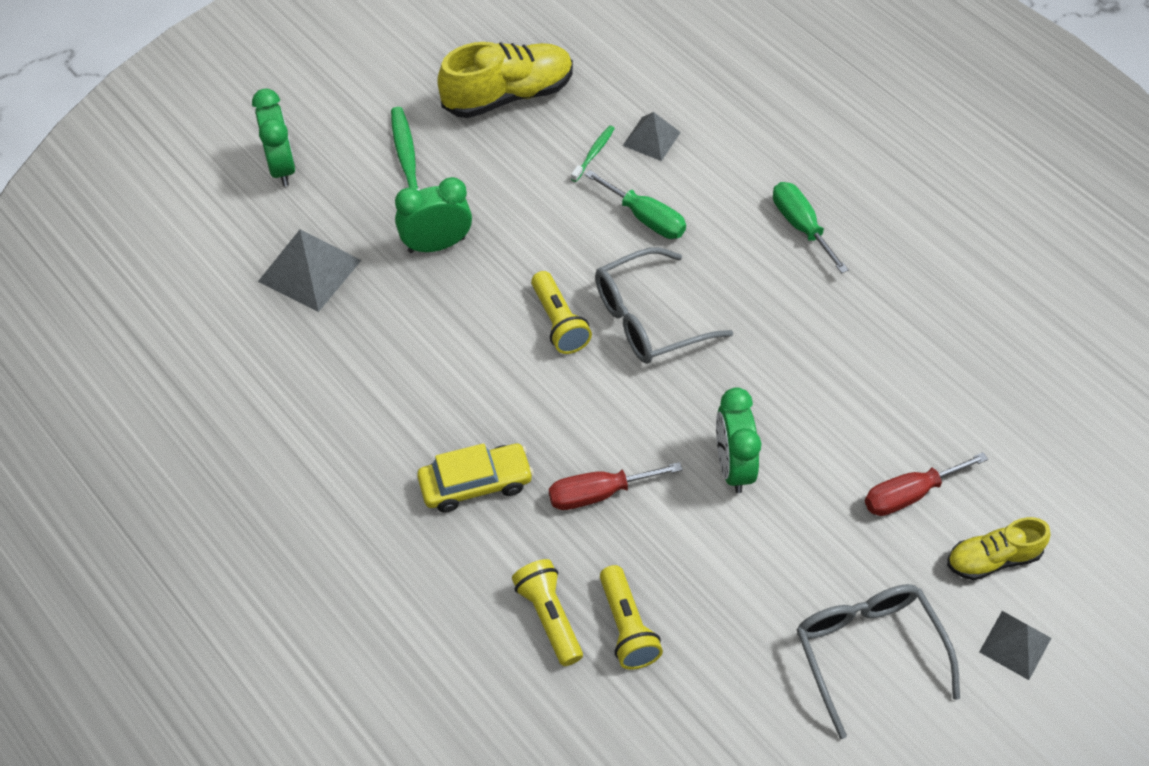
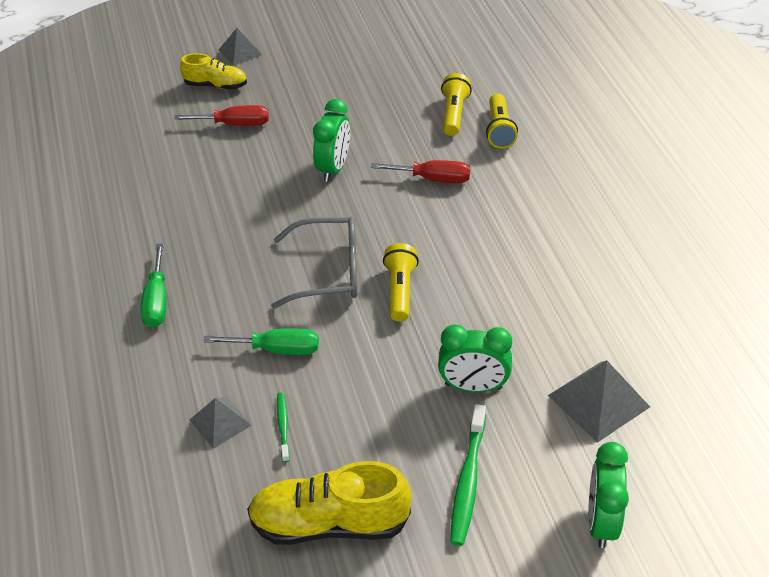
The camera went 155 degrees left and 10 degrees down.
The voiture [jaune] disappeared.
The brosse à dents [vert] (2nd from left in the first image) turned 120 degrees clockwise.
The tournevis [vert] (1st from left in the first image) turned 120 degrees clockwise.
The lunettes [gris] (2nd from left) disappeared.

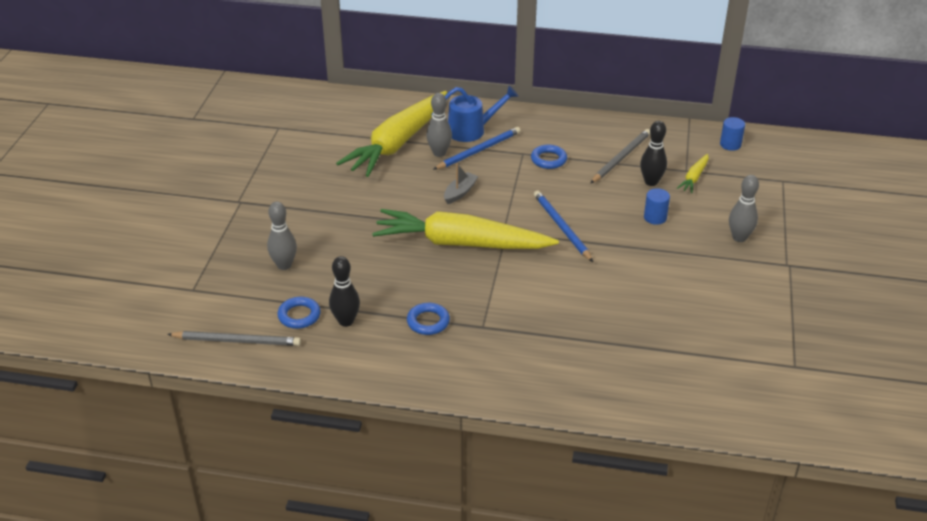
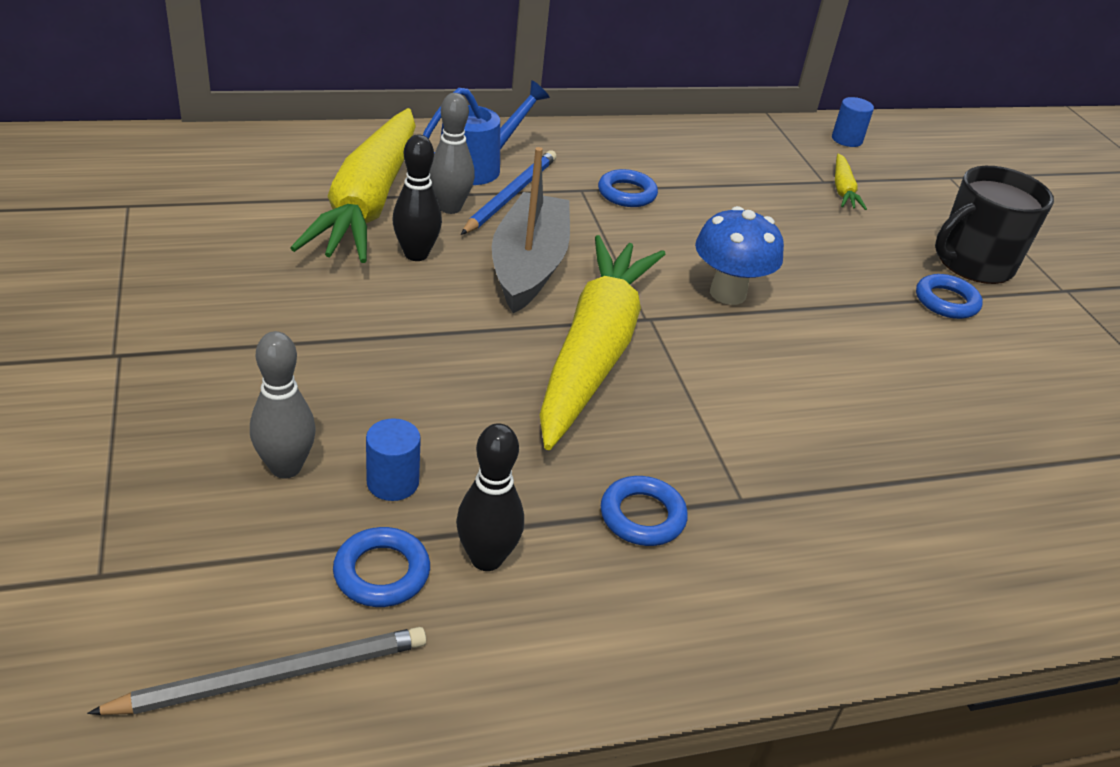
The camera went 30 degrees left and 0 degrees up.
The carotte [jaune] (2nd from left) turned 120 degrees clockwise.
The bateau [gris] changed to 2.03 times the size.
The crayon [bleu] (2nd from left) was replaced by the champignon [bleu].
The crayon [gris] (2nd from left) disappeared.
The quille [noir] (2nd from left in the first image) moved.
The cylindre [bleu] (1st from left) moved.
The quille [gris] (3rd from left) was replaced by the tasse [noir].
The anneau [bleu] (4th from left) appeared.

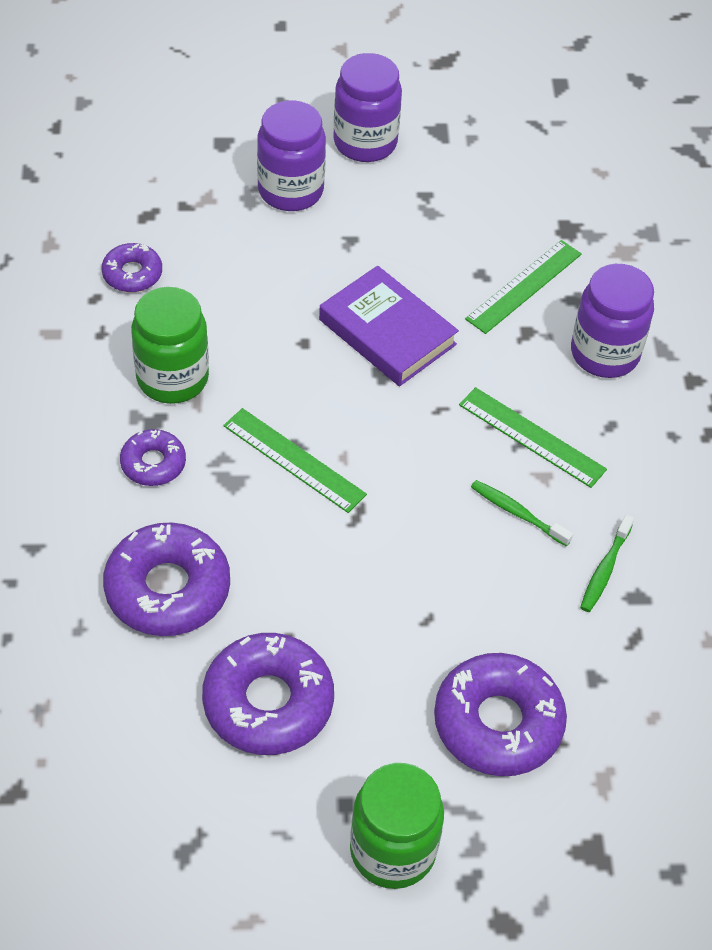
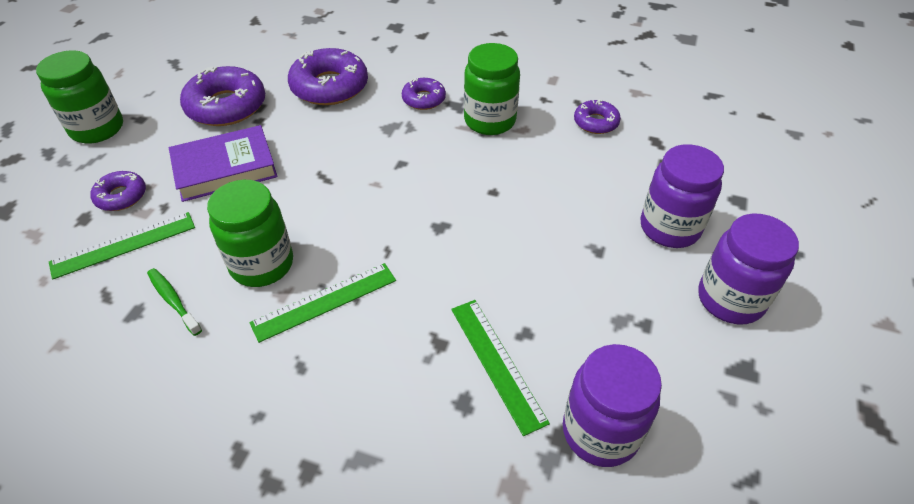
The camera went 115 degrees right and 5 degrees down.
The règle [vert] (1st from left) moved.
The livre [violet] moved.
The beignet [violet] (5th from left in the first image) changed to 0.55 times the size.
The brosse à dents [vert] (1st from left) was replaced by the bocal [vert] (2nd from left).
The bocal [violet] (3rd from left in the first image) moved.

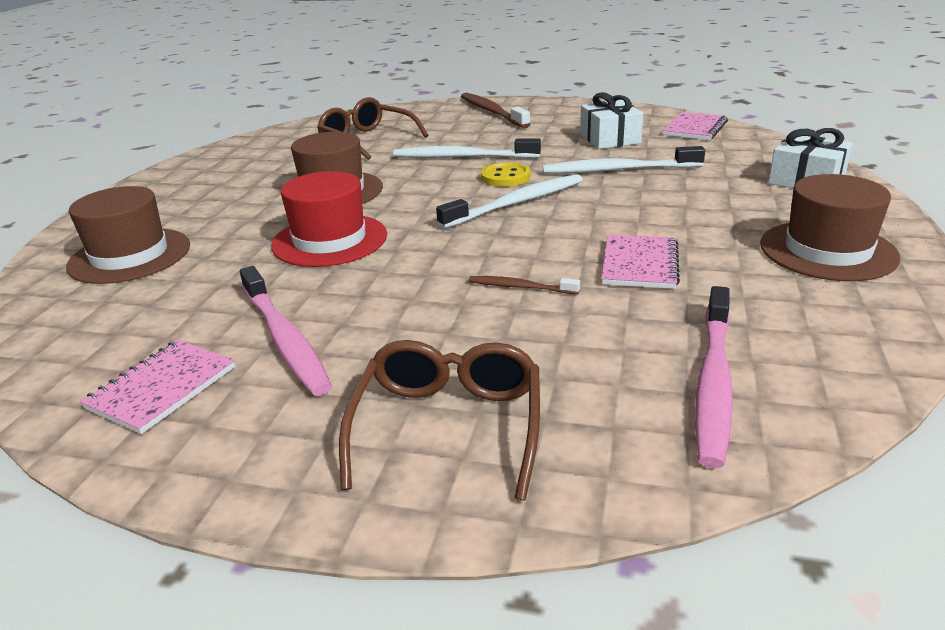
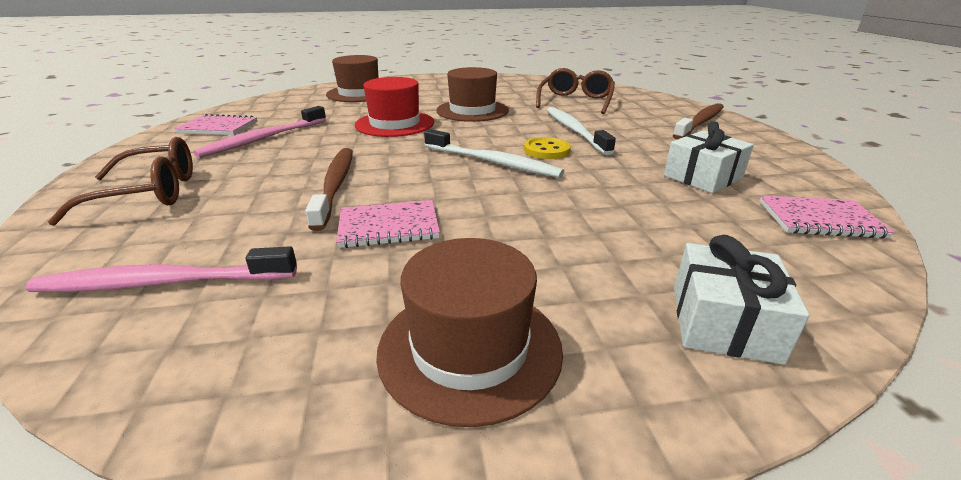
The camera went 65 degrees right and 0 degrees up.
The brosse à dents [marron] (2nd from left in the first image) changed to 1.91 times the size.
The brosse à dents [blanc] (3rd from left) disappeared.

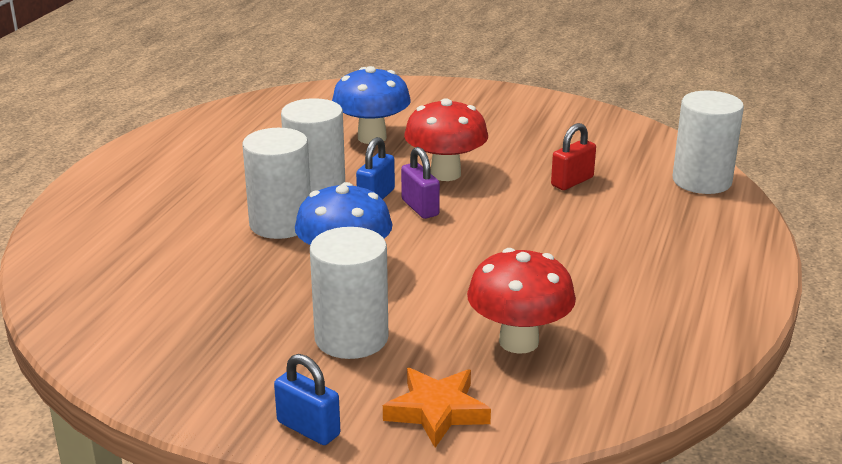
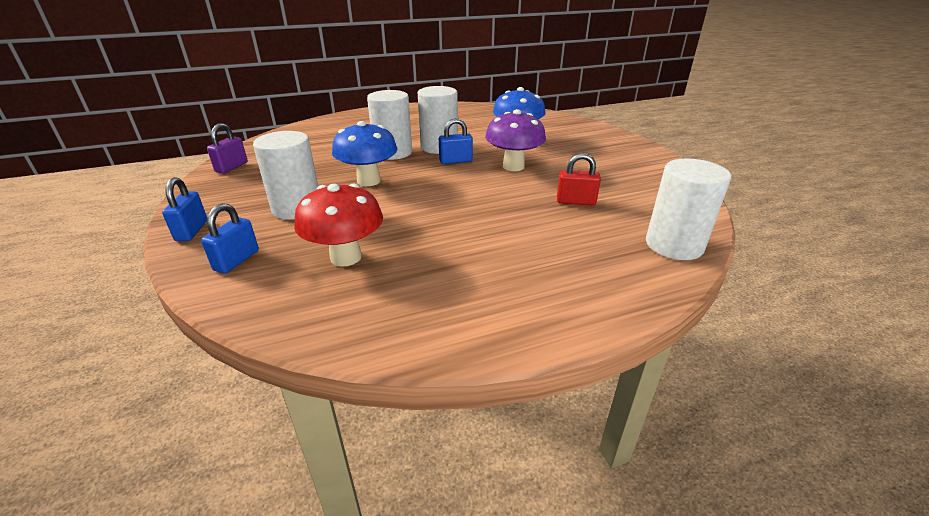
The camera went 50 degrees right and 5 degrees up.
The étoile [orange] was replaced by the cadenas [bleu] (2nd from left).
The cadenas [violet] moved.
The champignon [rouge] (1st from left) became the champignon [violet].

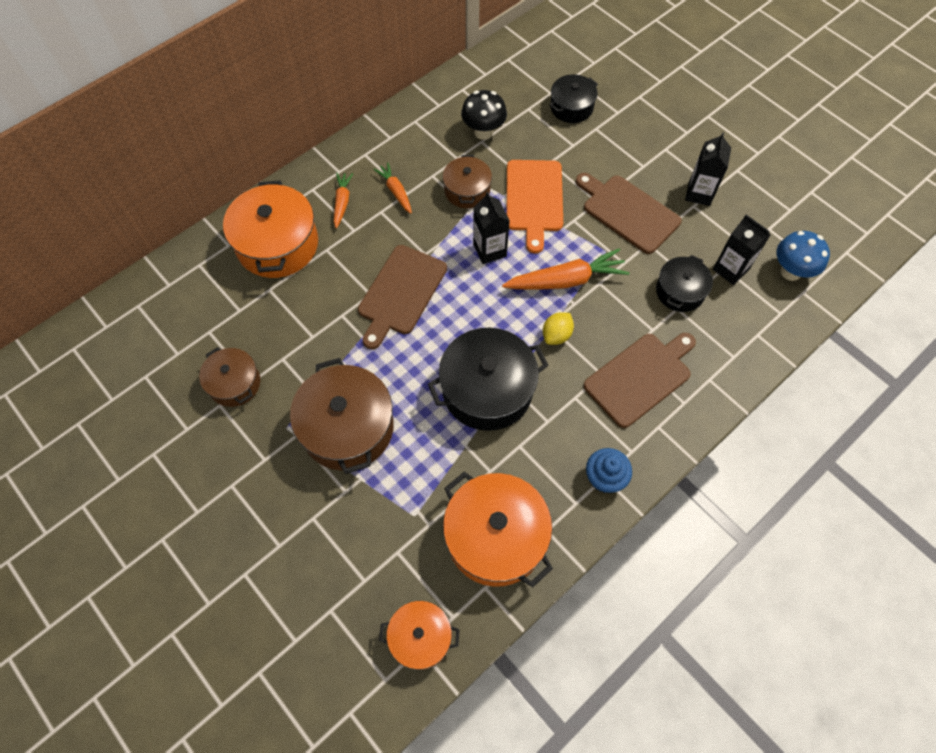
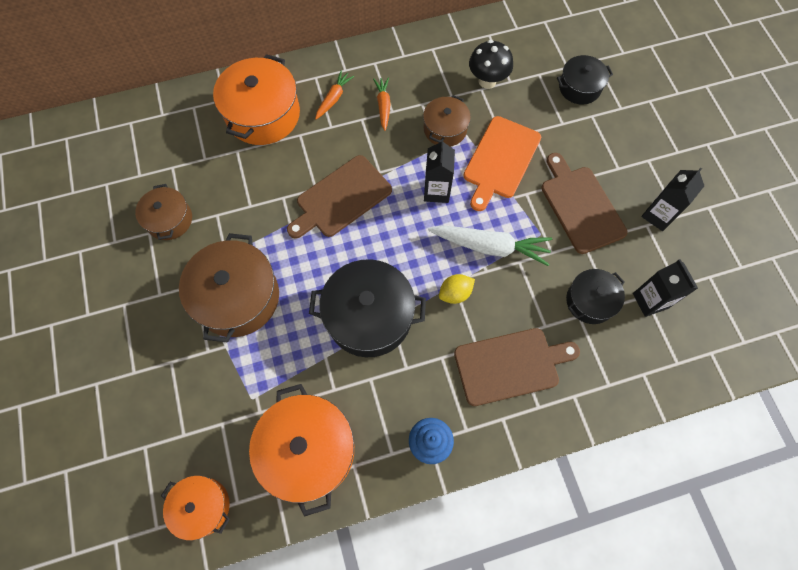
The camera went 25 degrees right and 5 degrees up.
The carotte [orange] (3rd from left) became the carotte [blanc].
The champignon [bleu] disappeared.

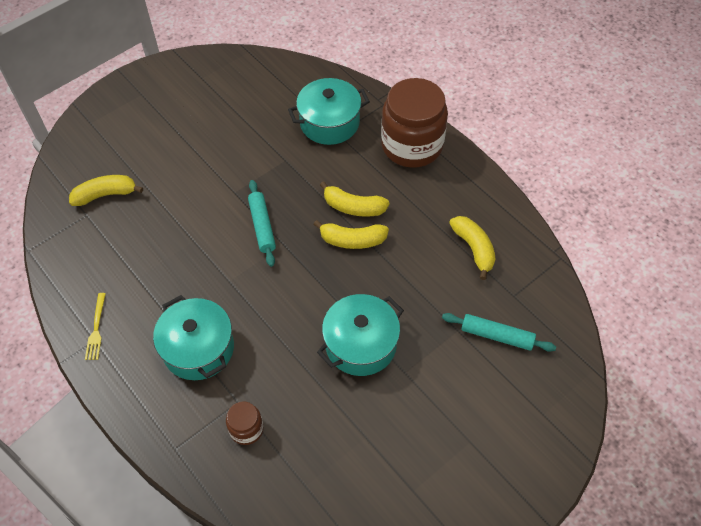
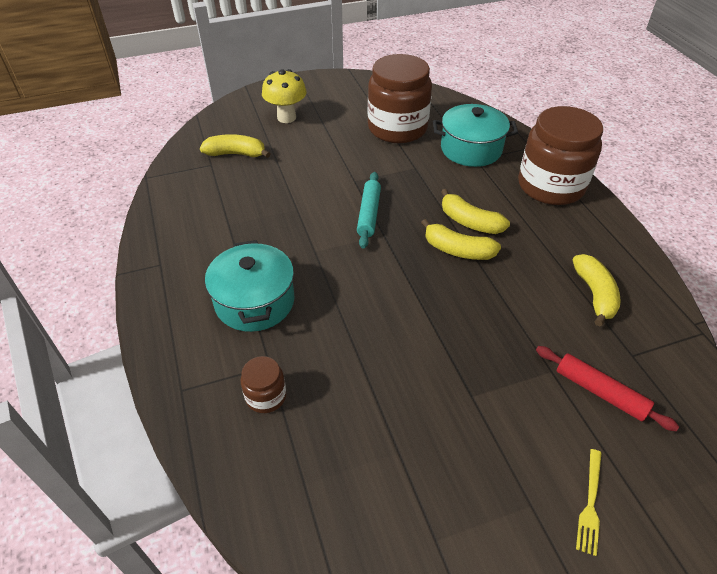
The camera went 20 degrees right and 10 degrees down.
The fourchette [jaune] moved.
The marmite [turquoise] (3rd from left) disappeared.
The rouleau à pâtisserie [turquoise] (2nd from left) became the rouleau à pâtisserie [rouge].
The champignon [jaune] appeared.
The bocal [marron] (2nd from left) appeared.

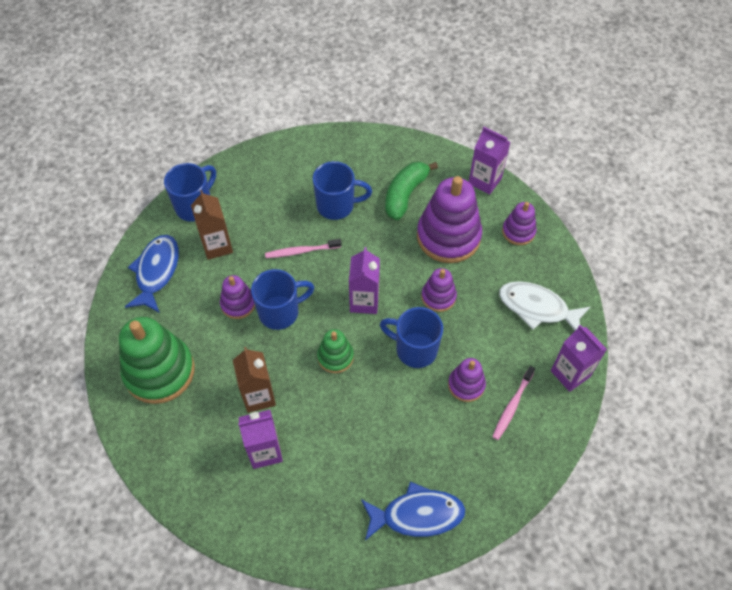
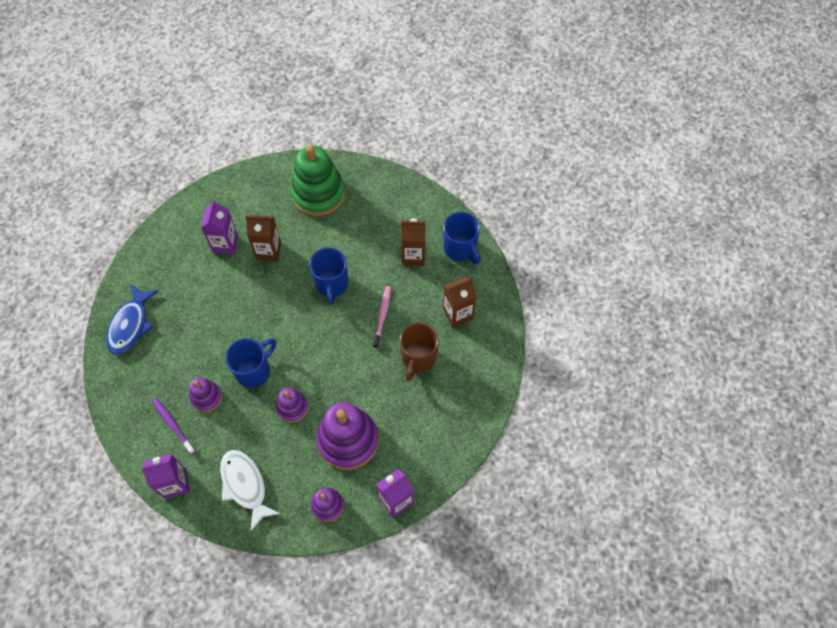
The camera went 110 degrees right and 5 degrees up.
The poisson [bleu] (1st from left) disappeared.
The jouet à empiler [violet] (1st from left) disappeared.
The tasse [bleu] (3rd from left) became the tasse [marron].
The jouet à empiler [vert] (2nd from left) disappeared.
The brique de lait [violet] (2nd from left) disappeared.
The banane [vert] disappeared.
The brosse à dents [rose] (2nd from left) became the brosse à dents [violet].
The poisson [blanc] turned 75 degrees counterclockwise.
The brique de lait [marron] (3rd from left) appeared.

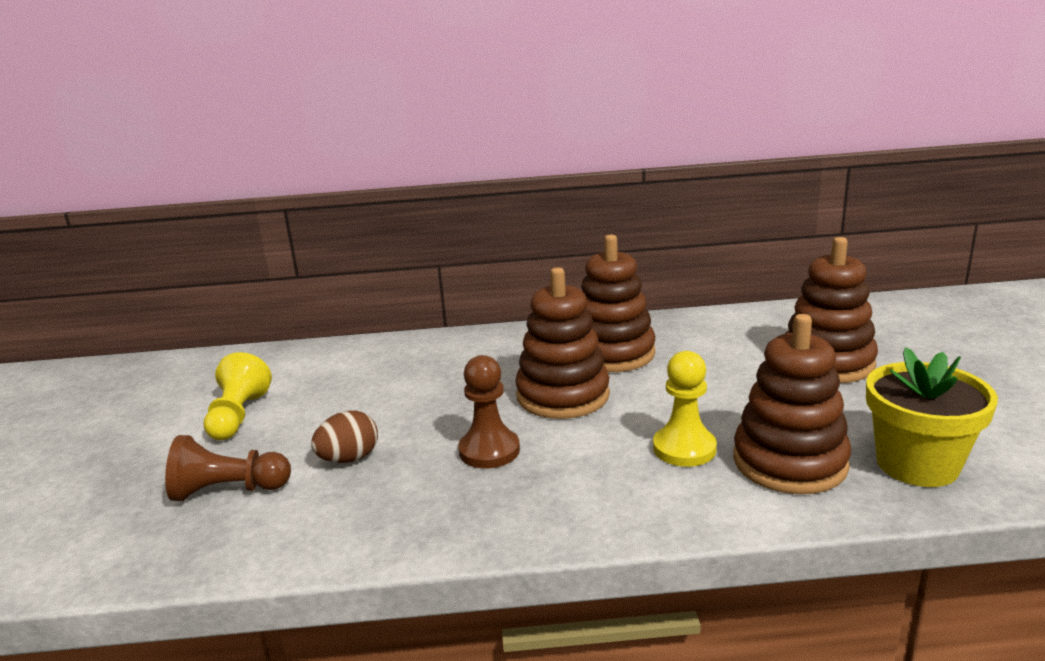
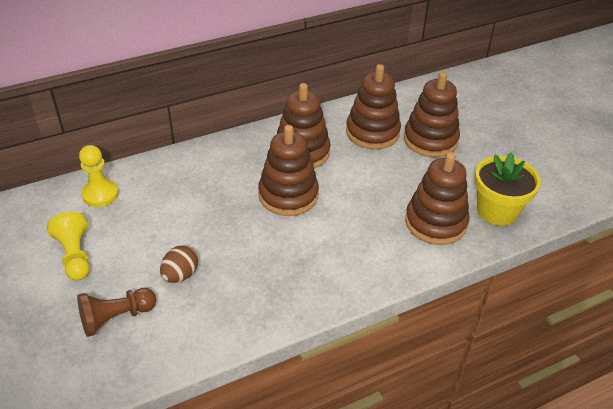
The camera went 25 degrees left and 20 degrees up.
The pion [marron] (2nd from left) disappeared.
The pion [jaune] (2nd from left) moved.
The jouet à empiler [marron] (3rd from left) appeared.

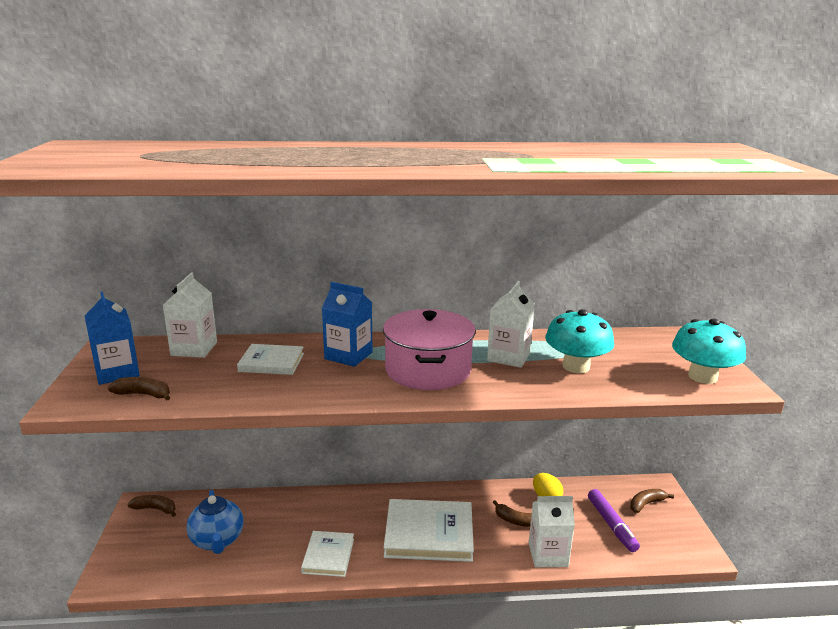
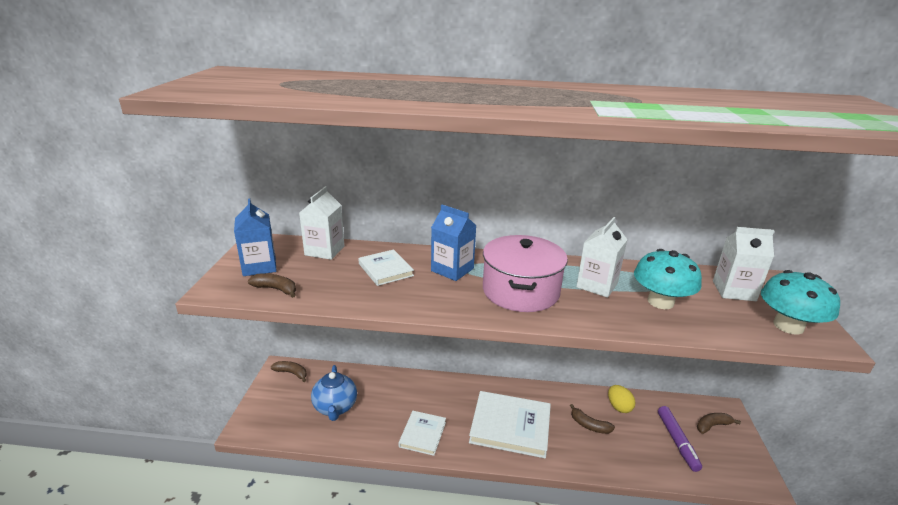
The camera went 10 degrees right and 5 degrees up.
The livre [blanc] (1st from left) turned 45 degrees clockwise.
The brique de lait [blanc] (3rd from left) moved.

